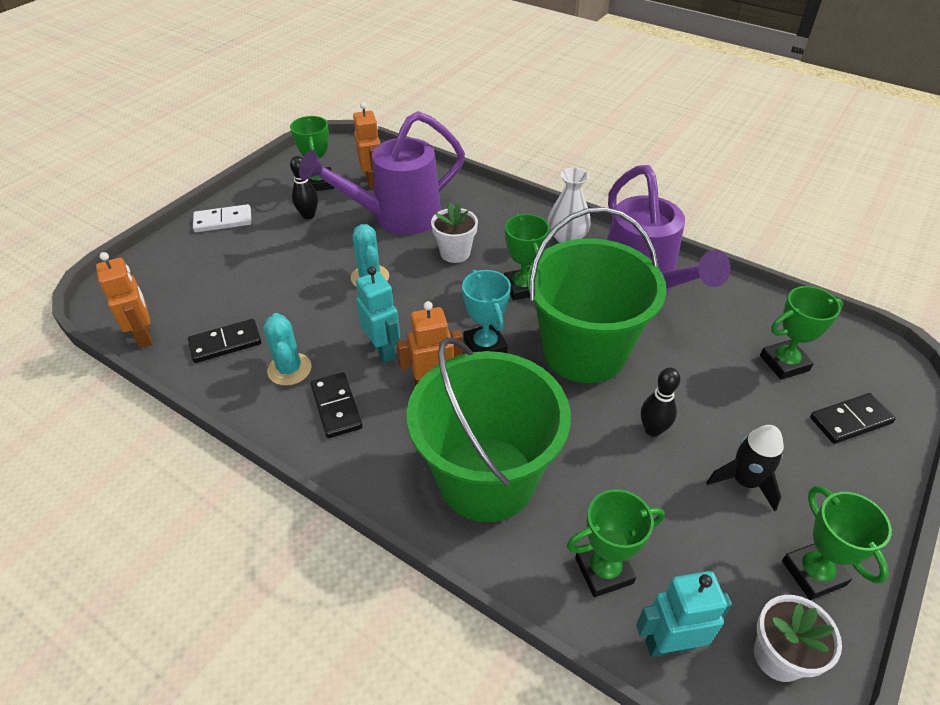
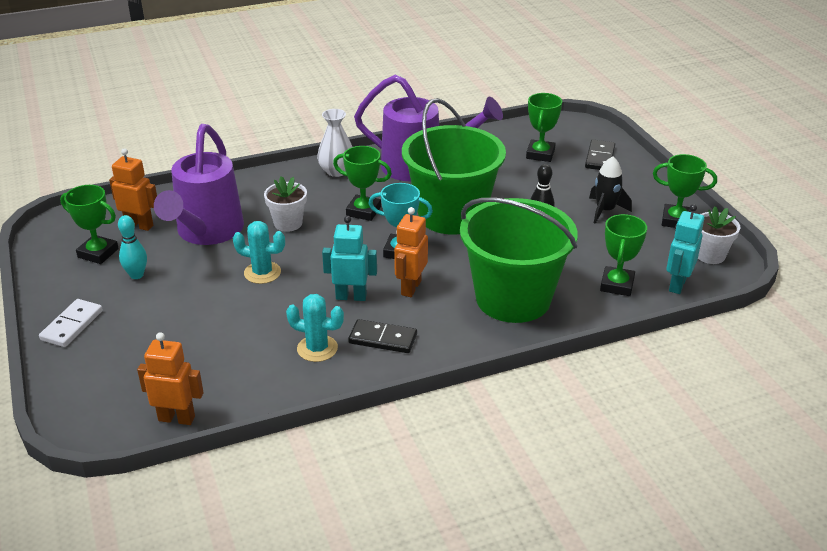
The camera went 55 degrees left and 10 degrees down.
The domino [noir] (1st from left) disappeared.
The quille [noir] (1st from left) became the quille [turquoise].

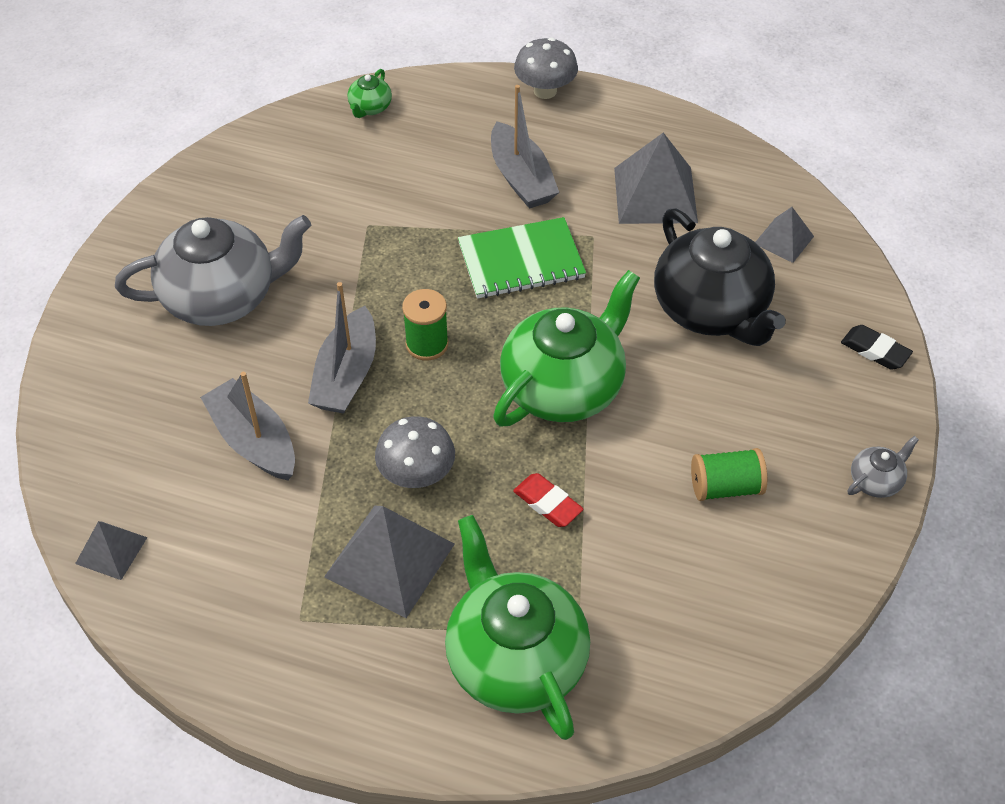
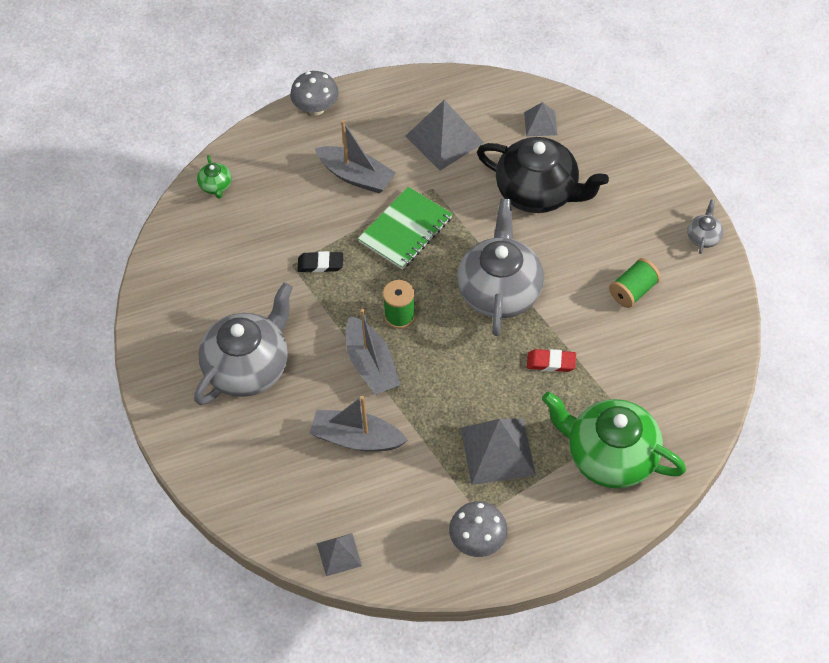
The camera went 35 degrees left and 5 degrees up.
The champignon [gris] (1st from left in the first image) moved.
The théière [vert] (3rd from left) became the théière [gris] (2nd from left).
The gomme [noir] moved.

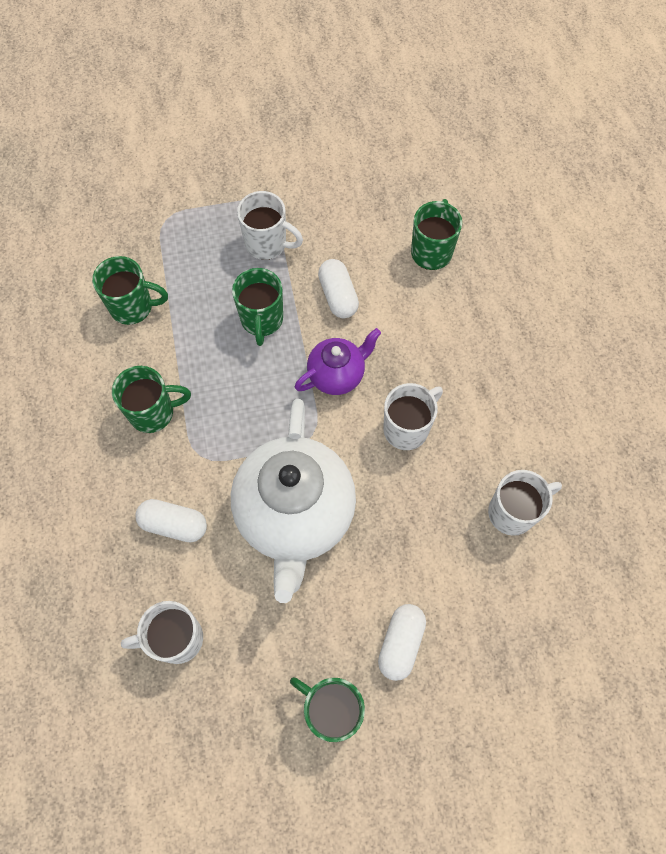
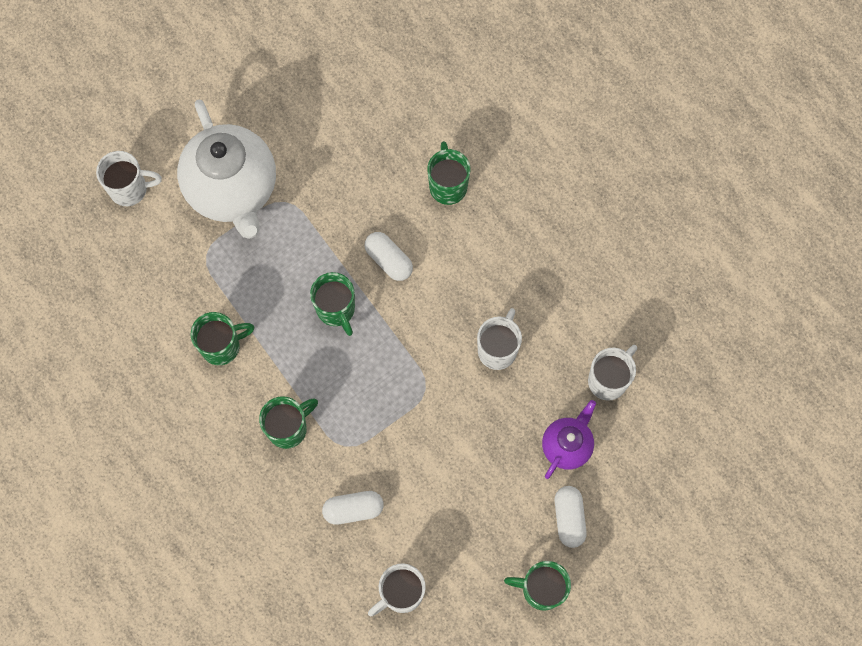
The camera went 25 degrees left and 5 degrees up.
The théière [blanc] moved.
The tasse [blanc] (2nd from left in the first image) moved.
The théière [violet] moved.

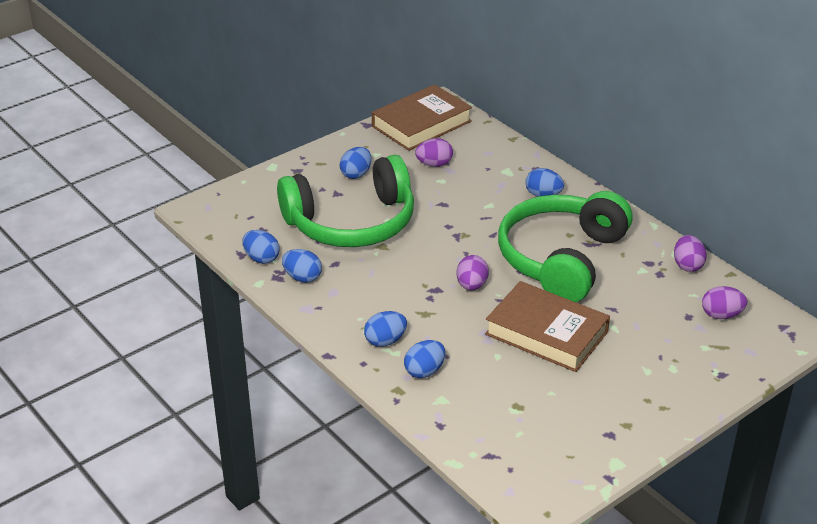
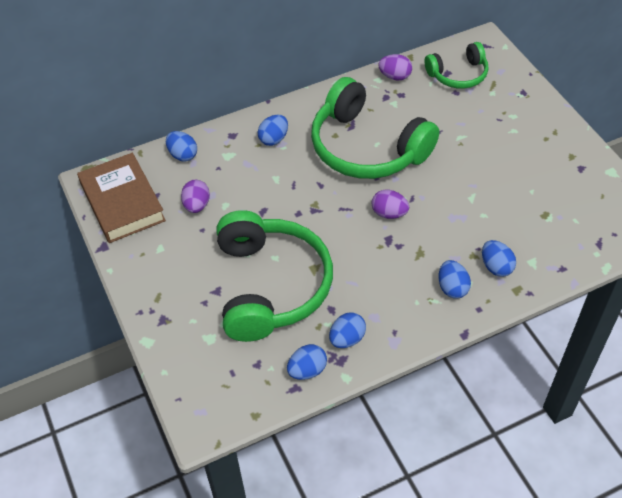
The camera went 75 degrees left and 15 degrees up.
The œuf [bleu] (3rd from left in the first image) moved.
The livre [marron] (2nd from left) disappeared.
The œuf [violet] (4th from left) was replaced by the casque audio [vert] (3rd from left).

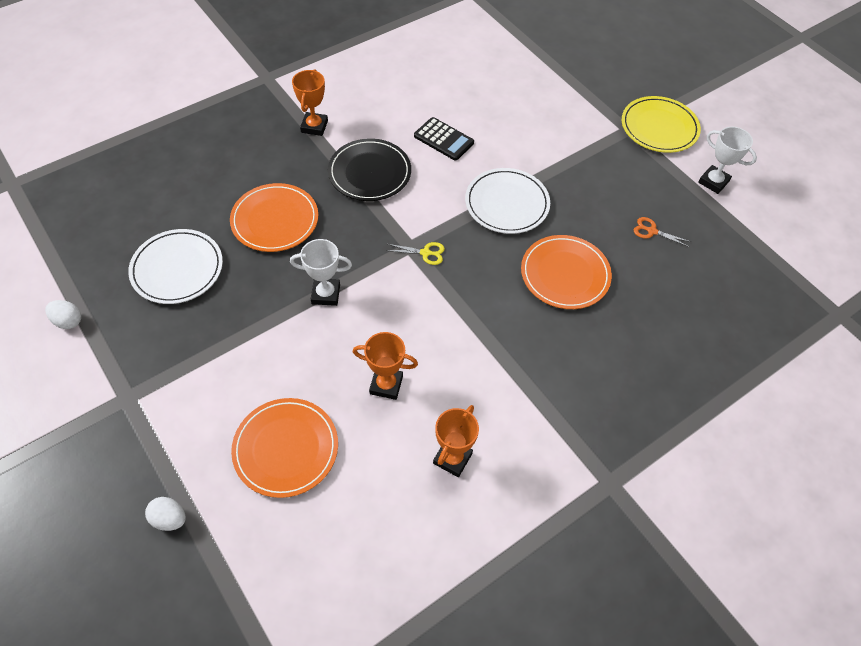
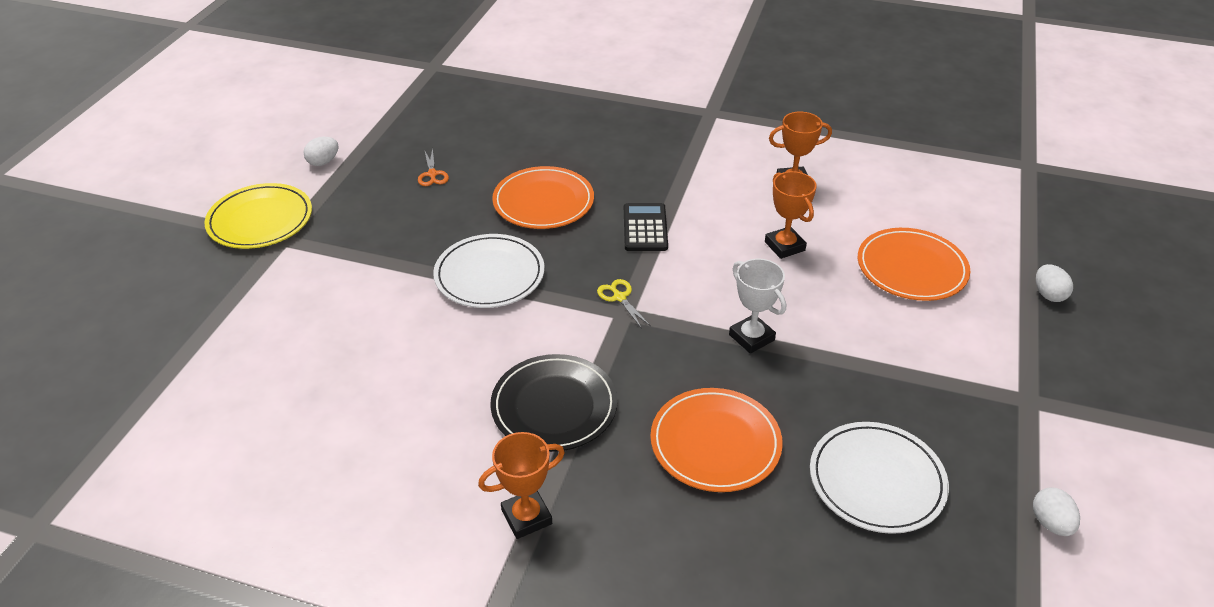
The camera went 125 degrees left and 15 degrees down.
The calculatrice [noir] moved.
The trophée [blanc] (2nd from left) was replaced by the œuf [blanc] (1st from left).

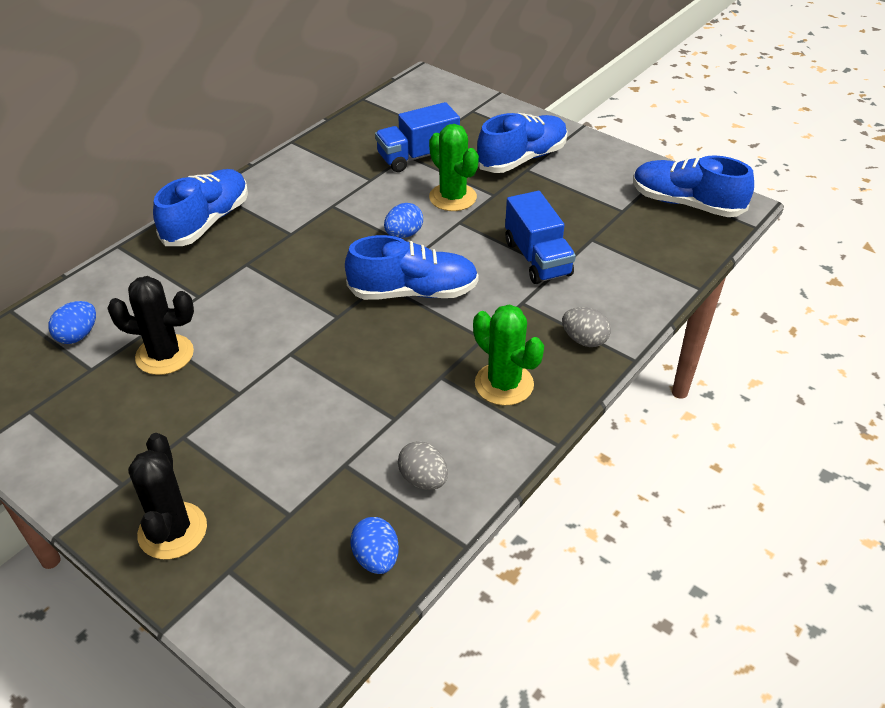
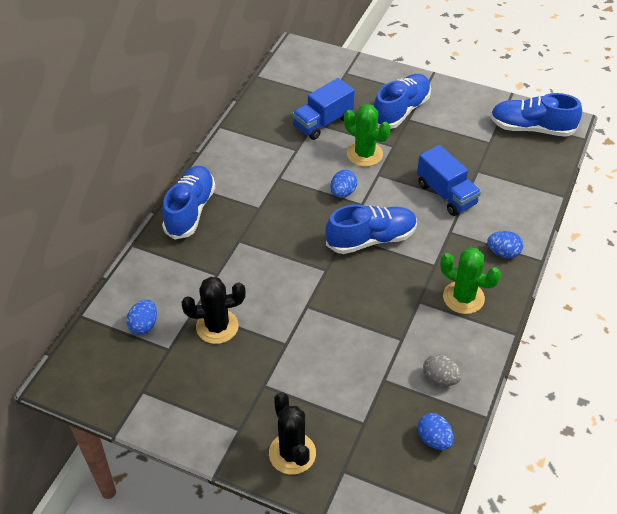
The camera went 15 degrees left and 5 degrees up.
The œuf [gris] (2nd from left) became the œuf [bleu] (4th from left).

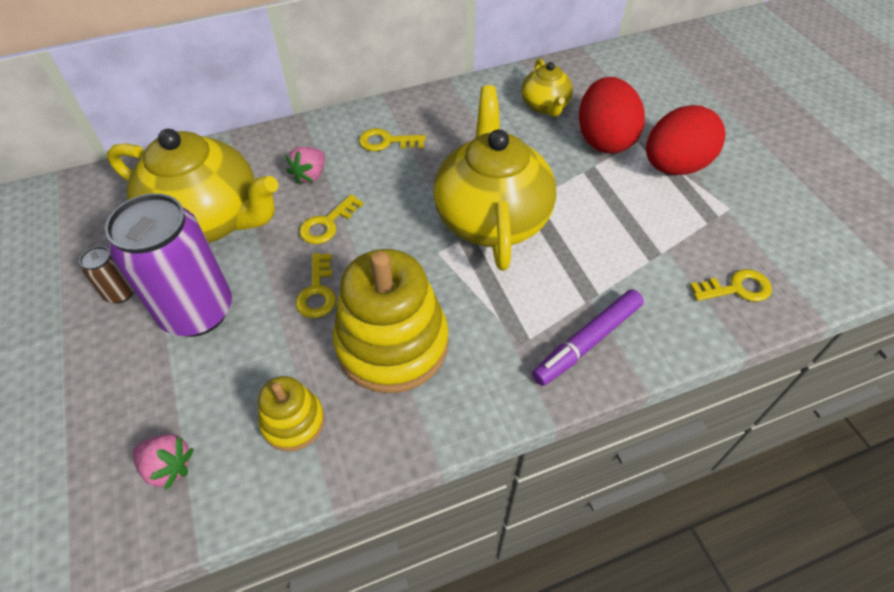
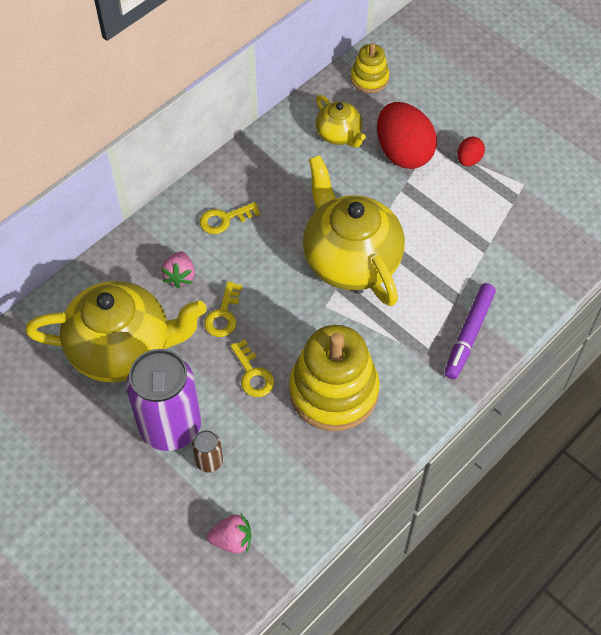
The camera went 25 degrees left and 5 degrees up.
The canette [marron] moved.
The jouet à empiler [jaune] (1st from left in the first image) moved.
The œuf [rouge] (2nd from left) changed to 0.47 times the size.
The clé [jaune] (4th from left) disappeared.

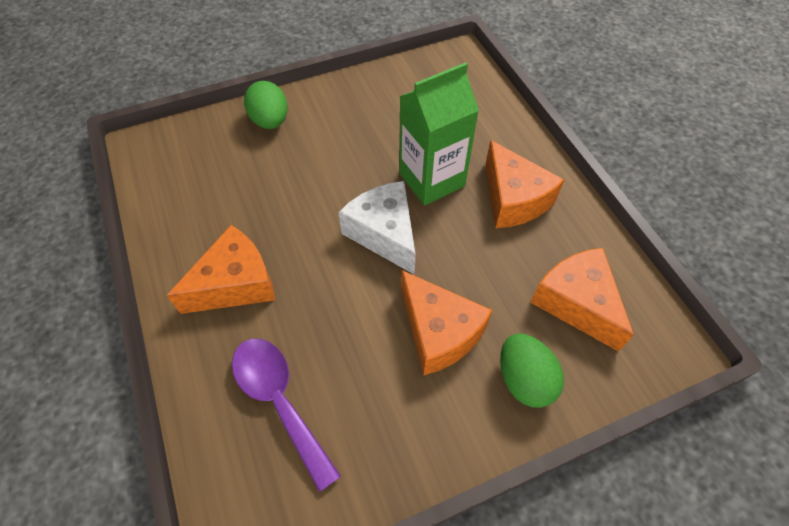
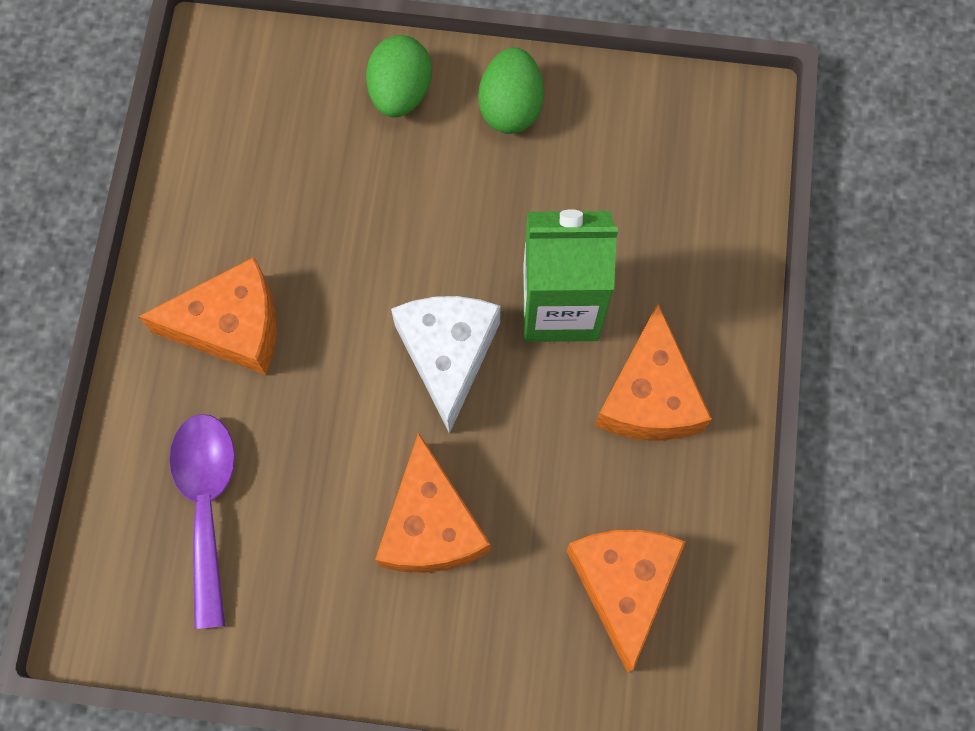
The camera went 30 degrees right and 15 degrees up.
The œuf [vert] (2nd from left) moved.

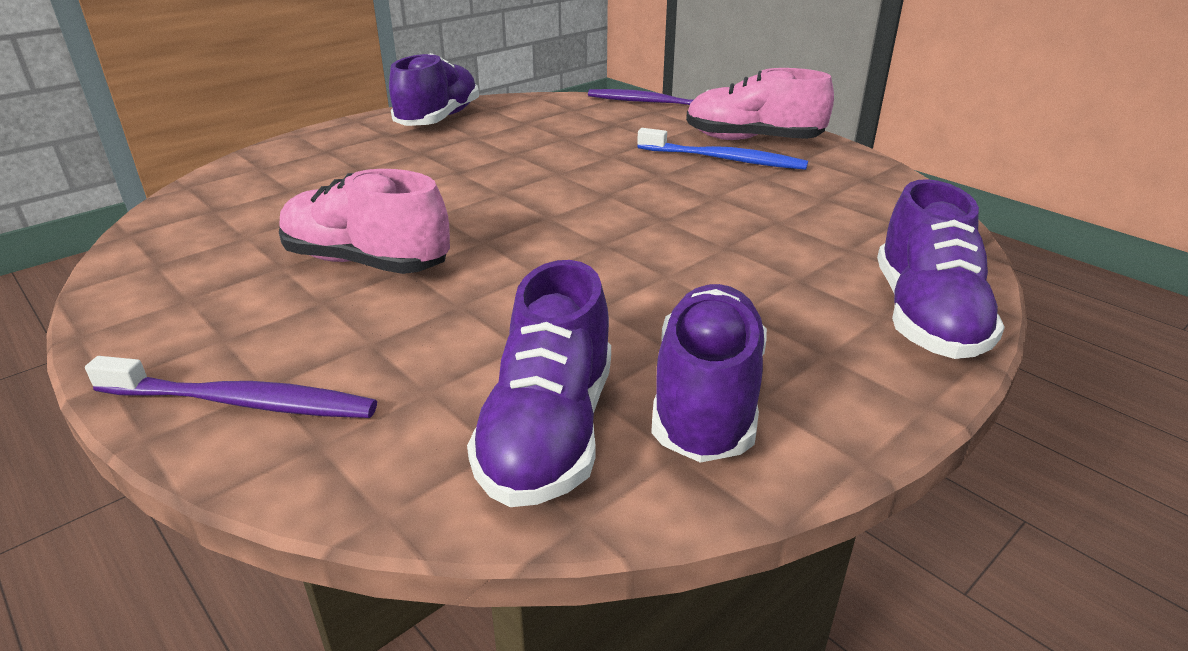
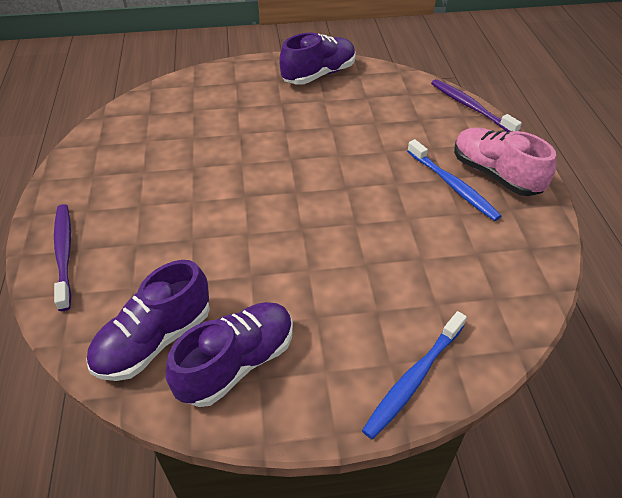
The camera went 35 degrees right and 15 degrees up.
The brosse à dents [violet] (1st from left) turned 150 degrees counterclockwise.
The chaussure [rose] (1st from left) disappeared.
The chaussure [violet] (4th from left) was replaced by the brosse à dents [bleu] (1st from left).

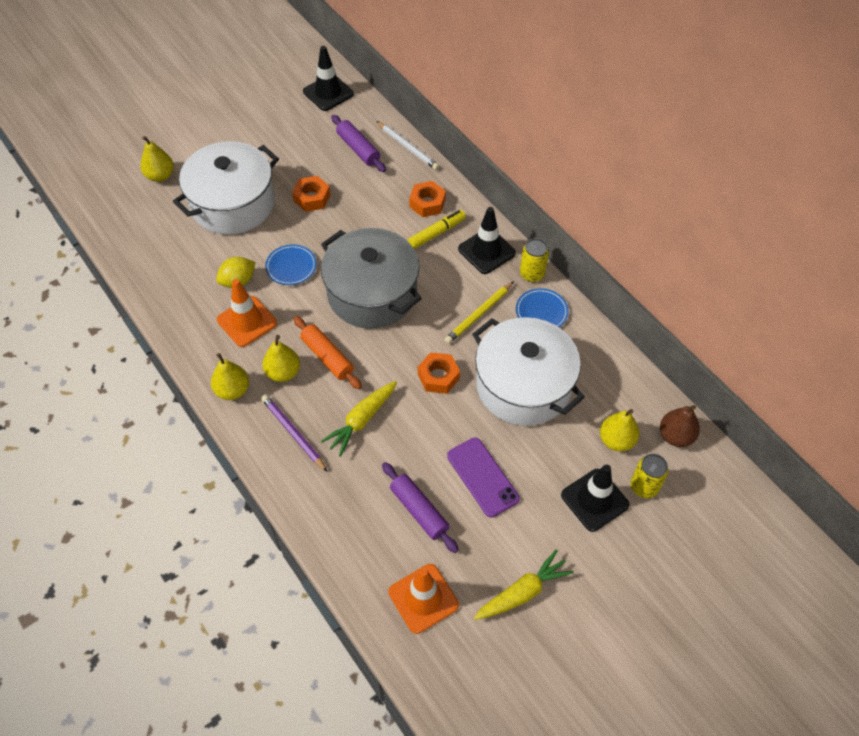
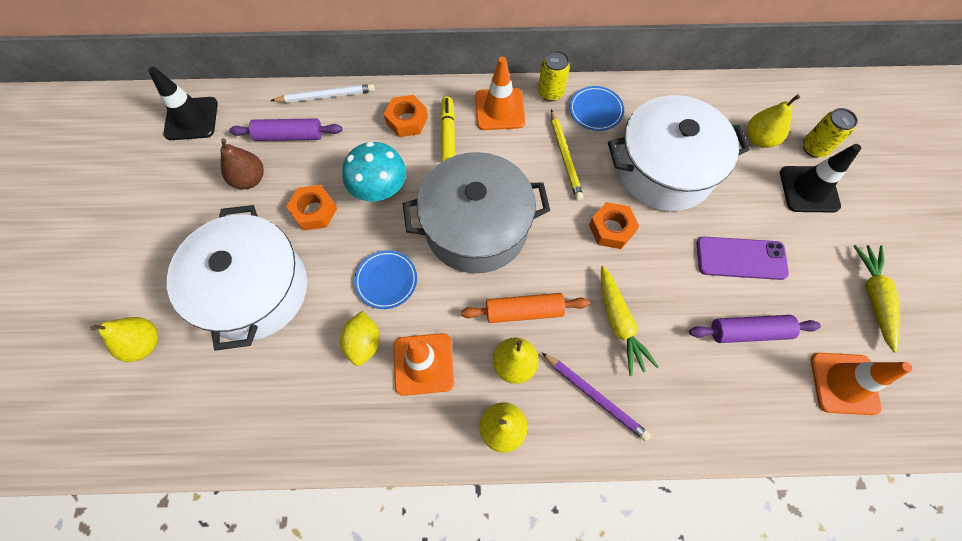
The camera went 55 degrees left and 10 degrees up.
The crayon [violet] turned 135 degrees counterclockwise.
The cône de chantier [noir] (2nd from left) became the cône de chantier [orange] (2nd from left).
The poire [marron] moved.
The champignon [turquoise] appeared.

